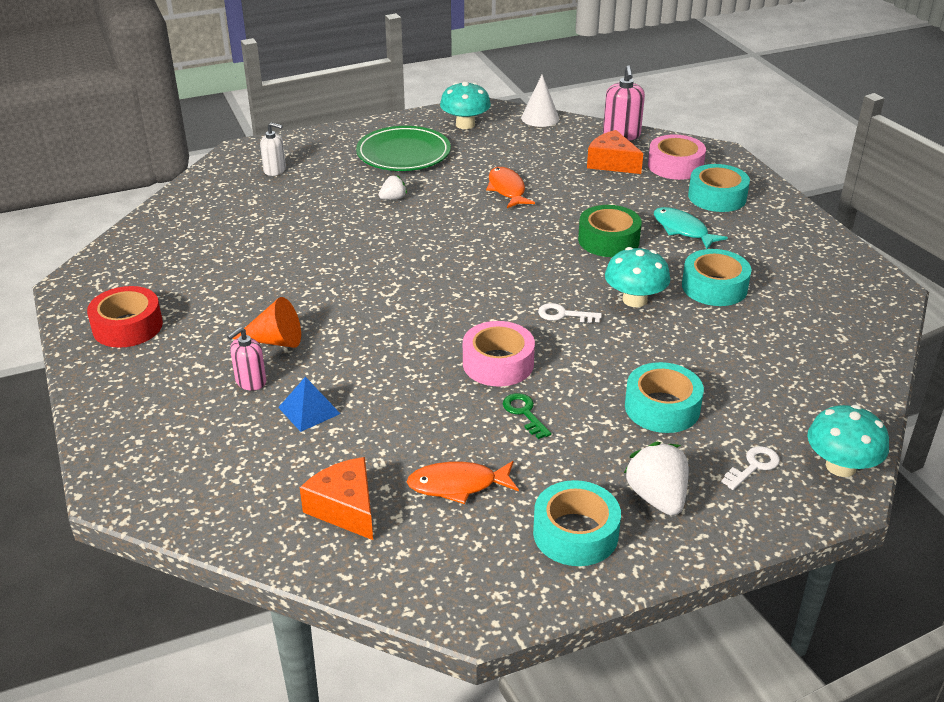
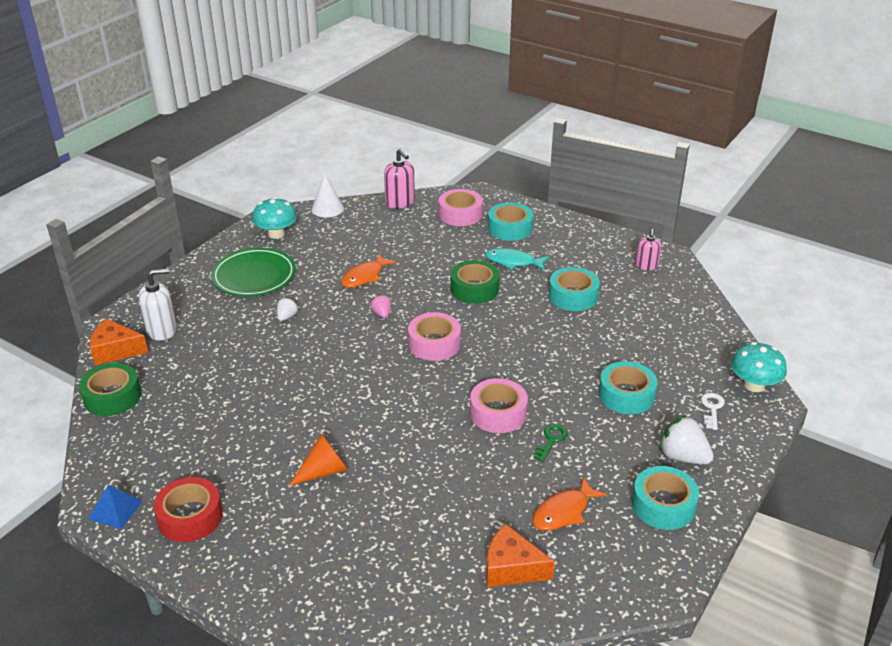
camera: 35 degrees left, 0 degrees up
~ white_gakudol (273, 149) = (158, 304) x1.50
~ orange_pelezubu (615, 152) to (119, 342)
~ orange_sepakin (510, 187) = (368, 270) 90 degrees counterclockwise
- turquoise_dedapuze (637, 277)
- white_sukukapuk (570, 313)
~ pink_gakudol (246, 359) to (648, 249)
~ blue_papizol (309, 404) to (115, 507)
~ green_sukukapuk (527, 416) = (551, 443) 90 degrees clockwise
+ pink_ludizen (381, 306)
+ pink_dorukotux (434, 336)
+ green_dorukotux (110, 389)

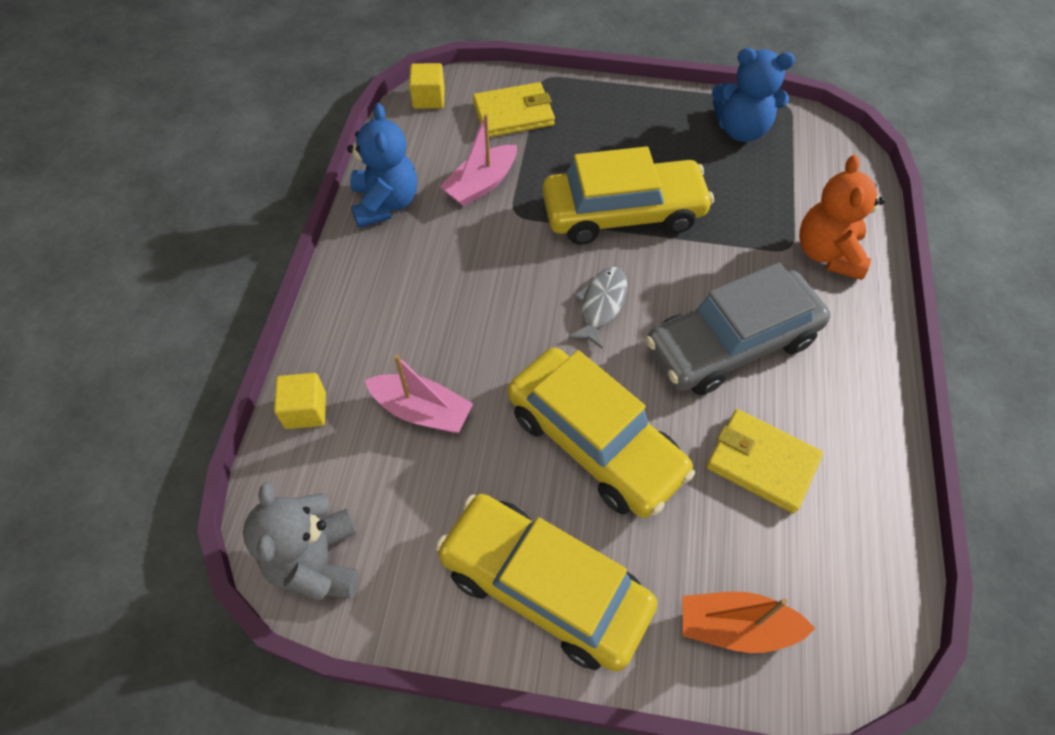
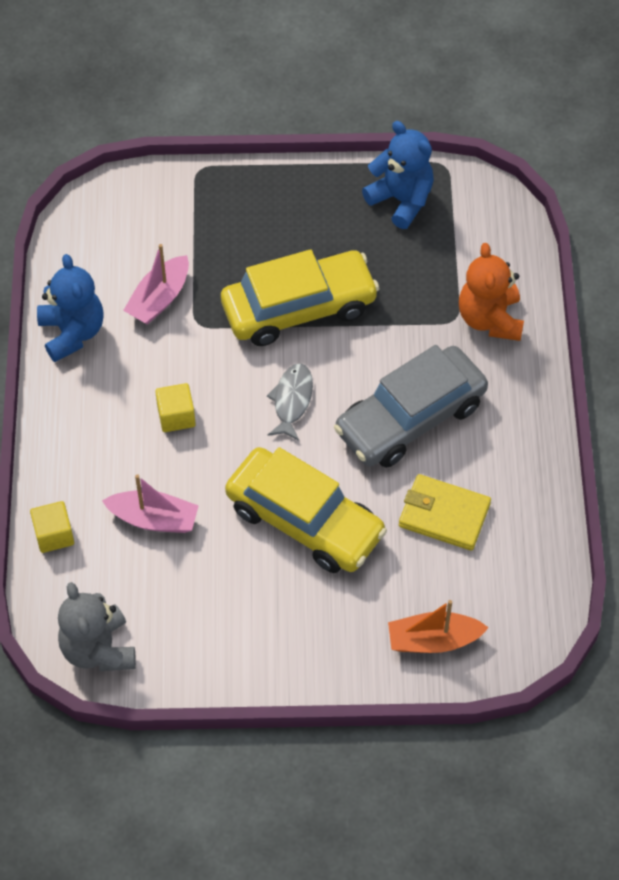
camera: 10 degrees left, 0 degrees up
~ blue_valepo (753, 95) = (398, 175) 135 degrees counterclockwise
~ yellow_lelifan (427, 86) to (175, 407)
- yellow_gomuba (514, 109)
- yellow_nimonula (546, 583)

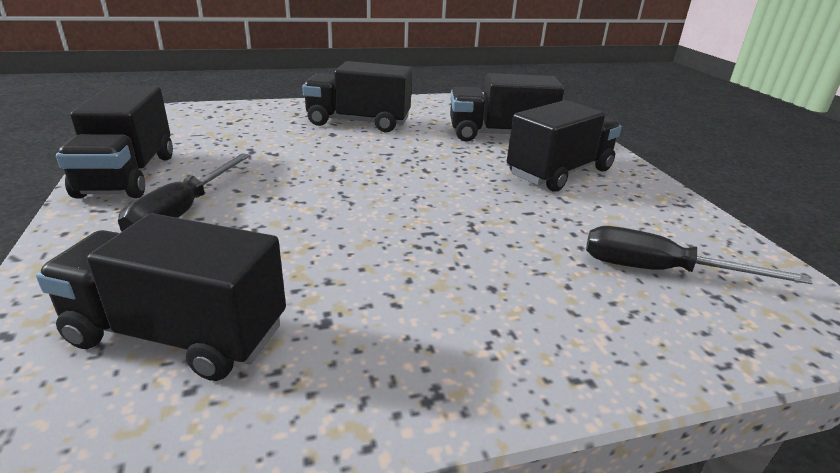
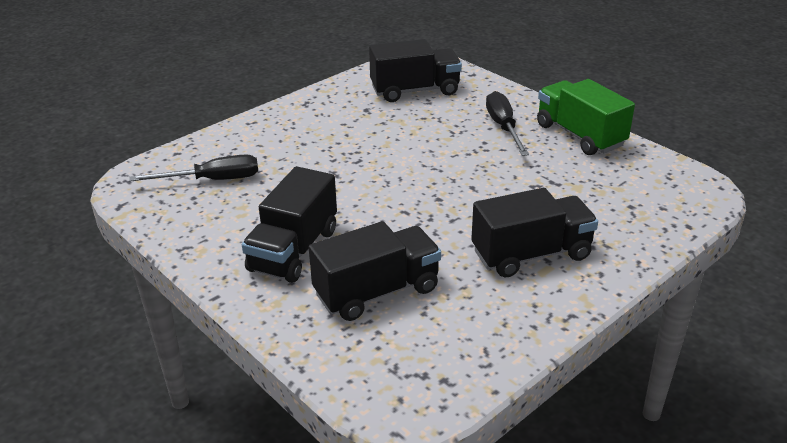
camera: 155 degrees right, 5 degrees up
~ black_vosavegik (114, 142) to green_vosavegik (586, 117)

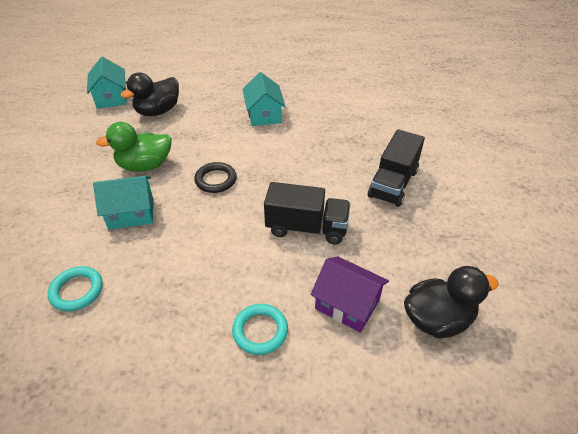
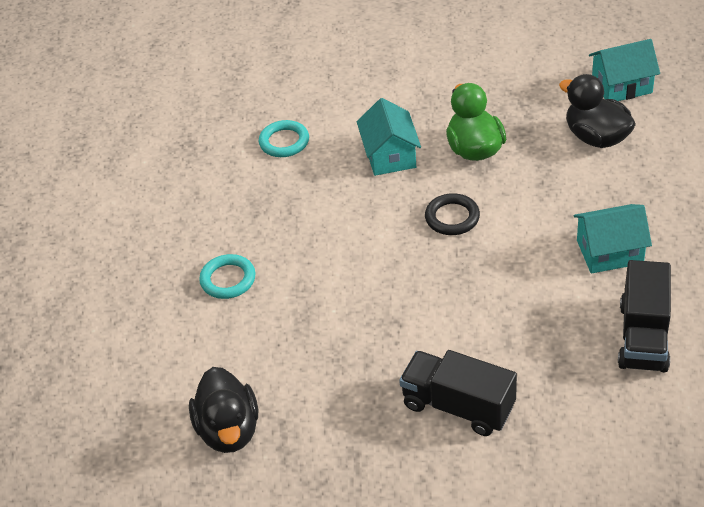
camera: 95 degrees right, 0 degrees up
~ black_vosavegik (307, 213) to (644, 316)
- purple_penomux (349, 294)

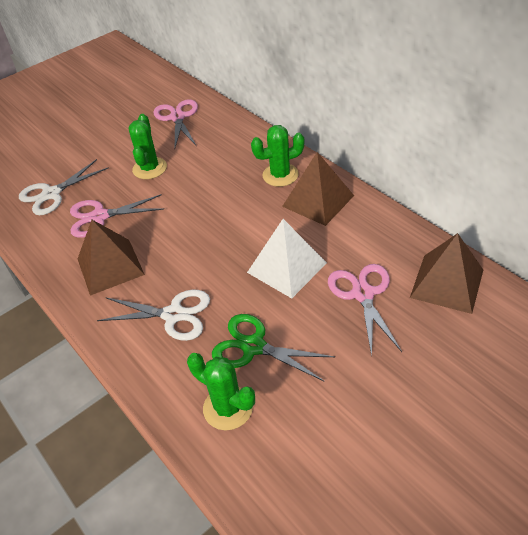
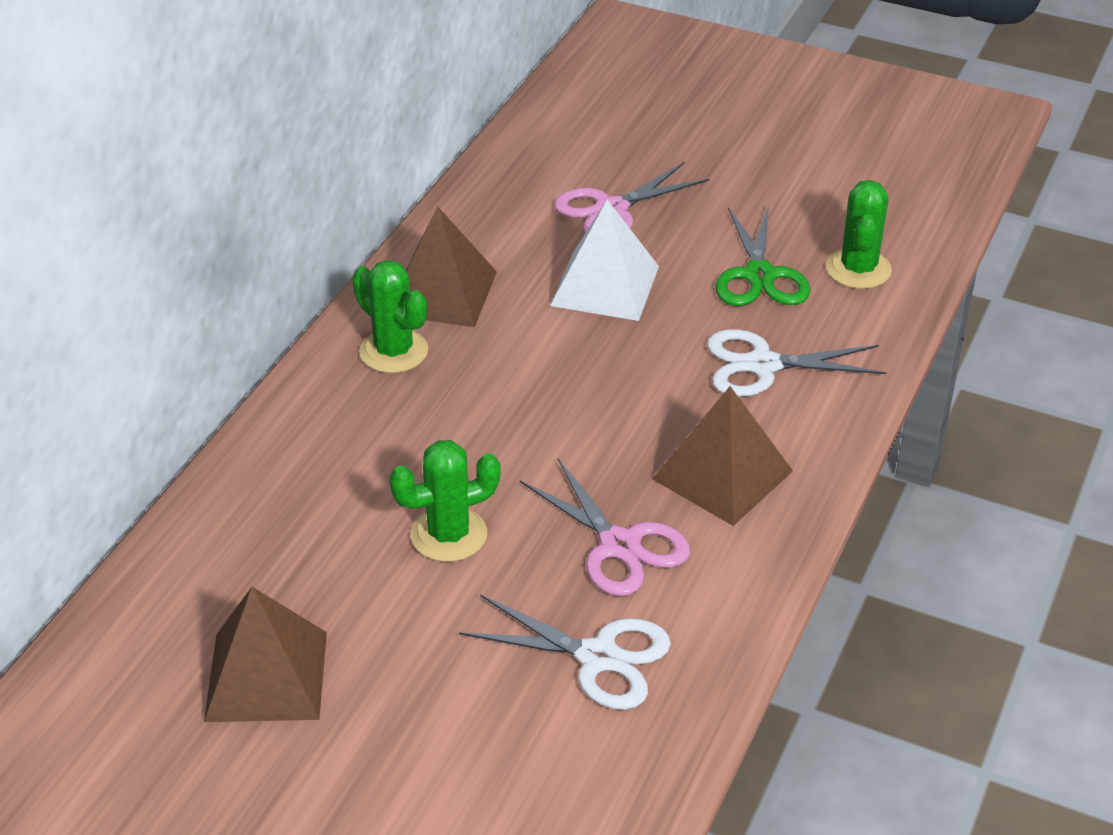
camera: 120 degrees left, 5 degrees down
- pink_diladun (175, 123)
~ brown_papizol (446, 273) to (265, 654)
~ white_diladun (153, 315) = (797, 363) 75 degrees counterclockwise

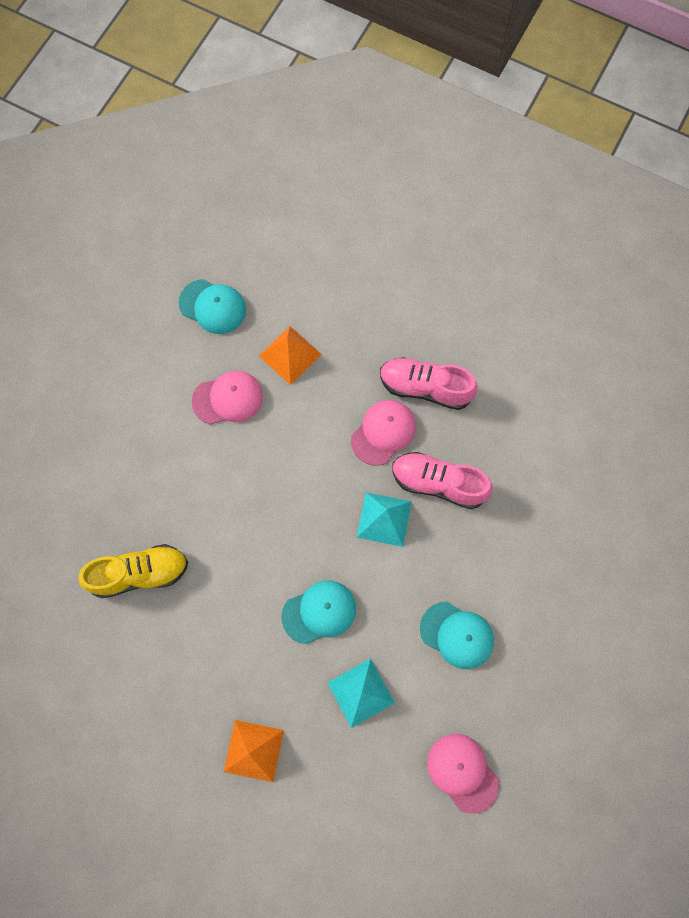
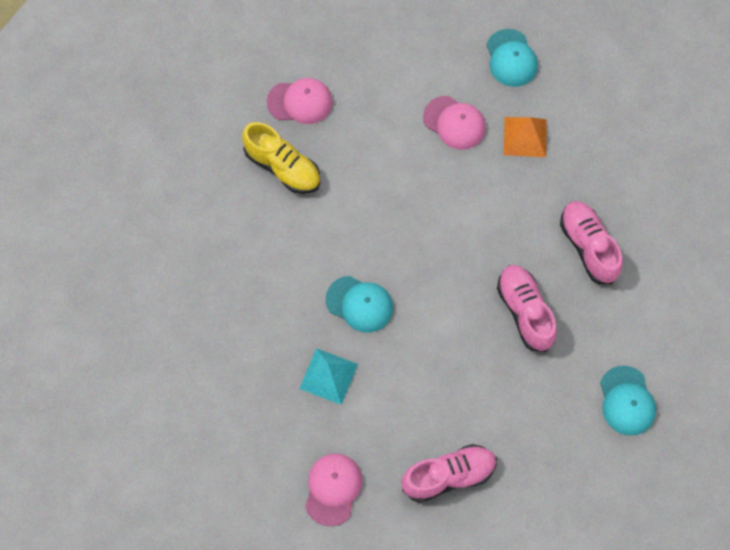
camera: 50 degrees right, 5 degrees down
~ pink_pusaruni (383, 433) to (299, 101)
- turquoise_papizol (384, 519)
~ turquoise_pusaruni (457, 635) to (628, 400)
- orange_papizol (254, 751)
+ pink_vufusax (449, 473)

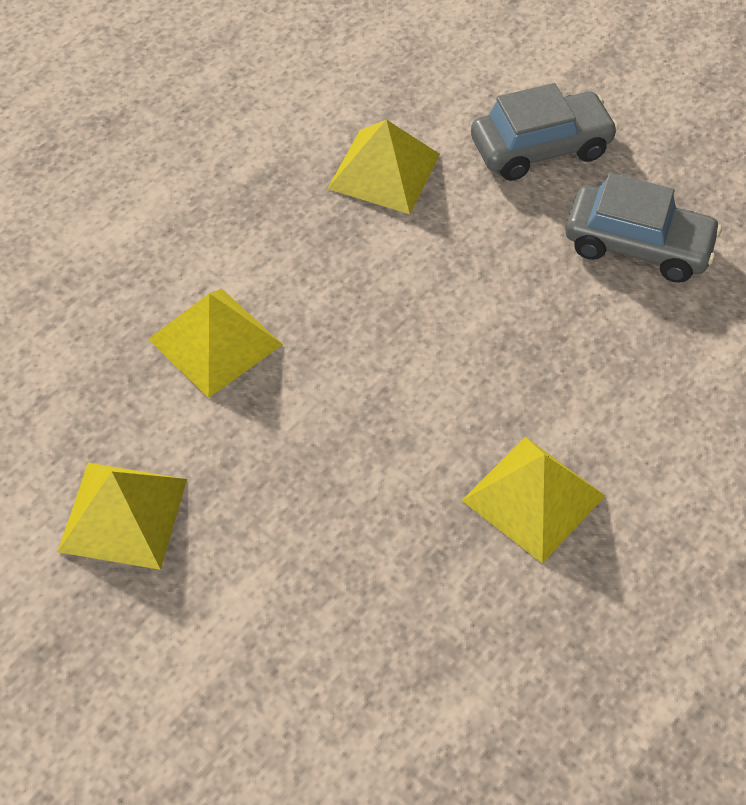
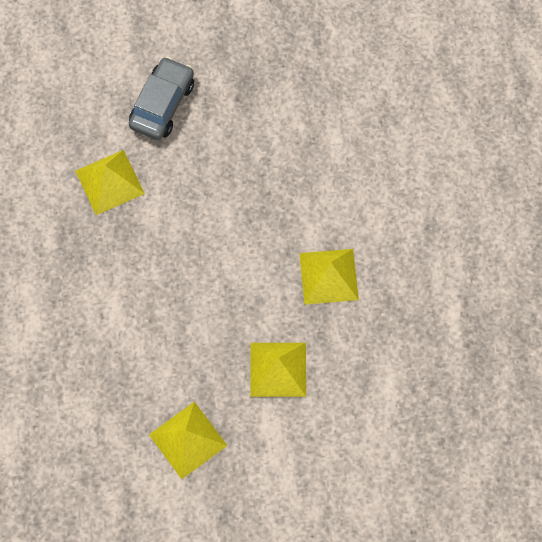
camera: 45 degrees left, 15 degrees up
- grey_nimonula (643, 228)
~ yellow_papizol (215, 343) to (278, 370)

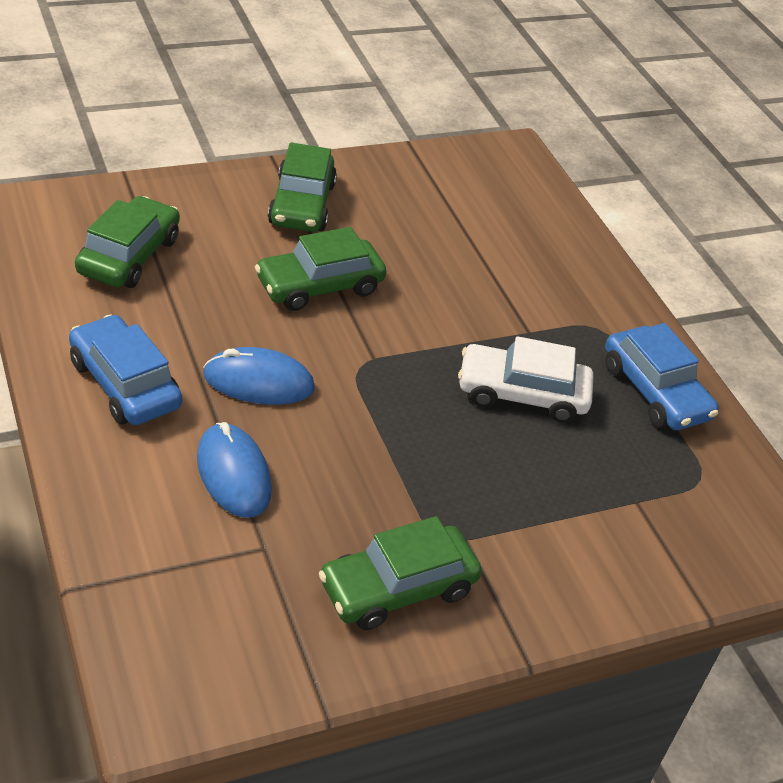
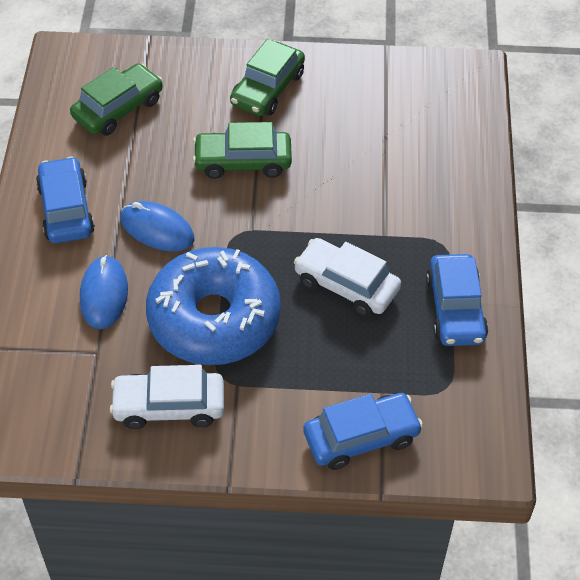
camera: 30 degrees right, 10 degrees up
~ green_nimonula (400, 573) to white_nimonula (167, 397)
+ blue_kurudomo (213, 306)
+ blue_nimonula (363, 431)

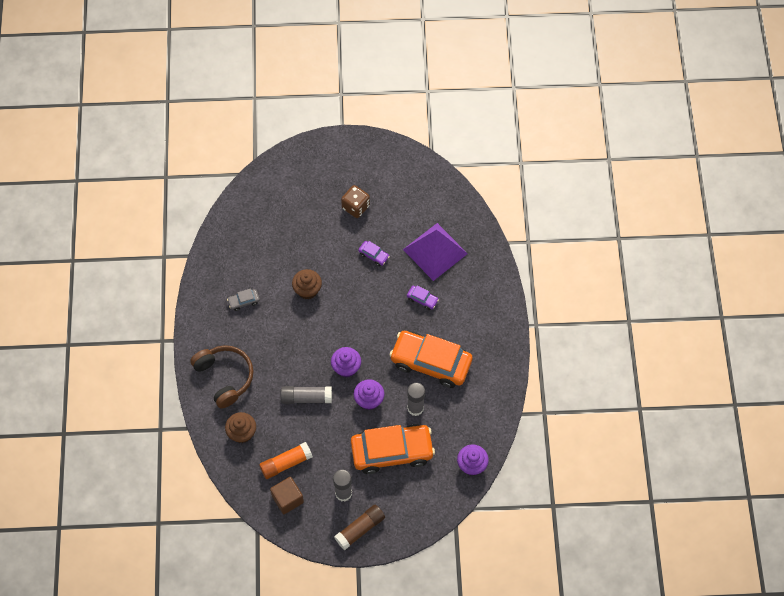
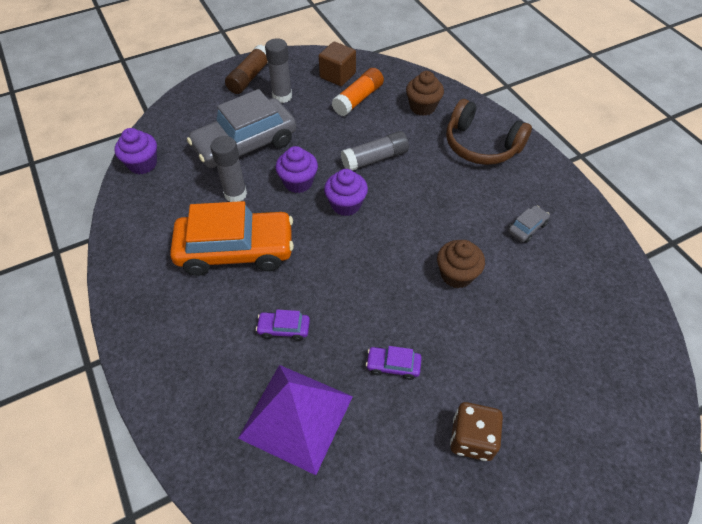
camera: 155 degrees right, 10 degrees down
~ orange_nimonula (393, 449) to grey_nimonula (241, 128)

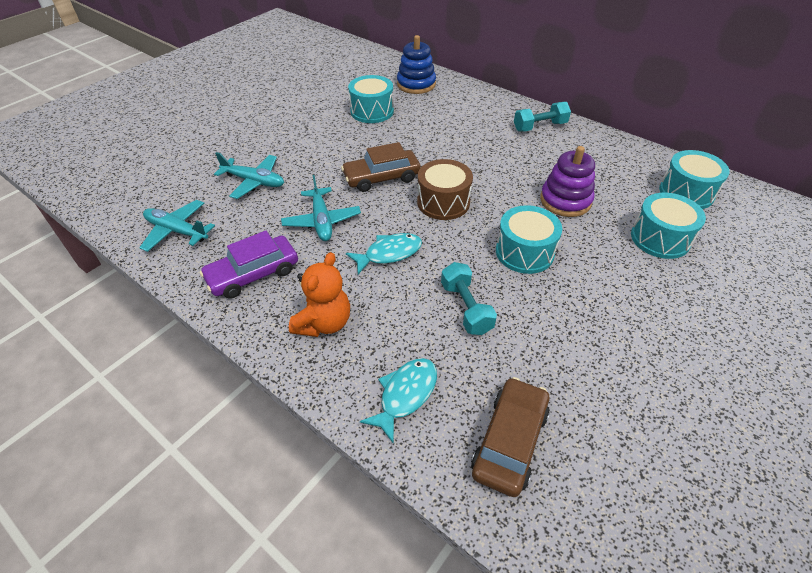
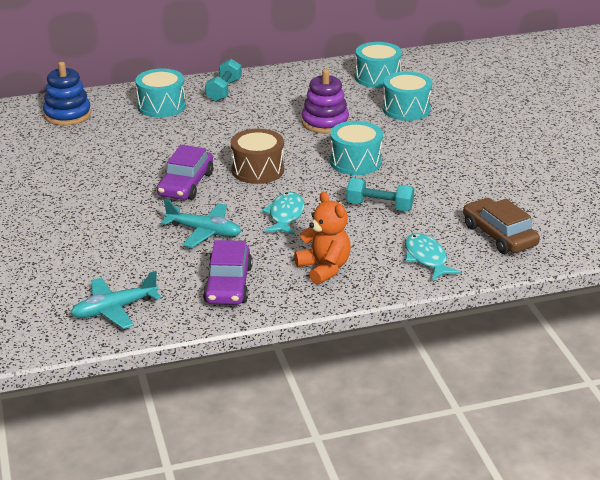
camera: 55 degrees left, 15 degrees down
~ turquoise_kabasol (371, 99) to (160, 93)
~ brown_nimonula (381, 167) to purple_nimonula (185, 172)
- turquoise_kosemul (249, 175)

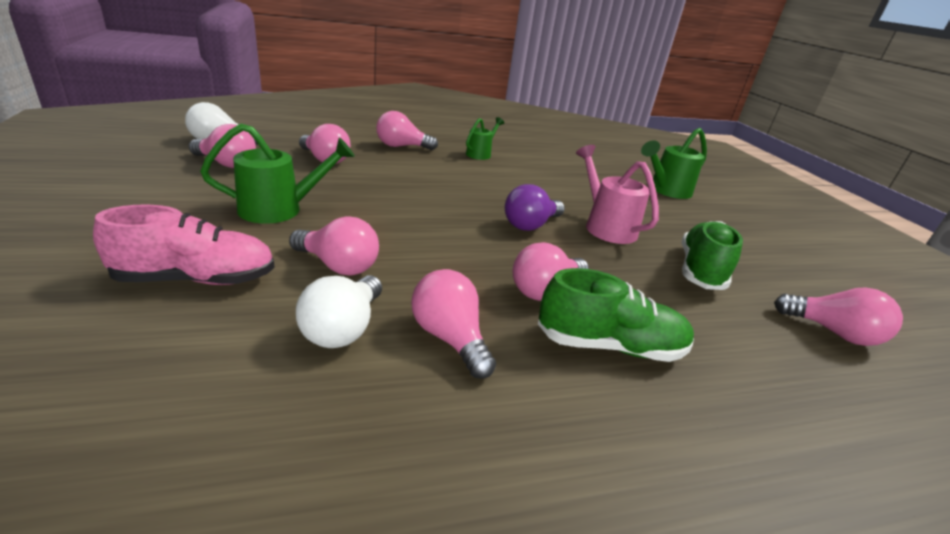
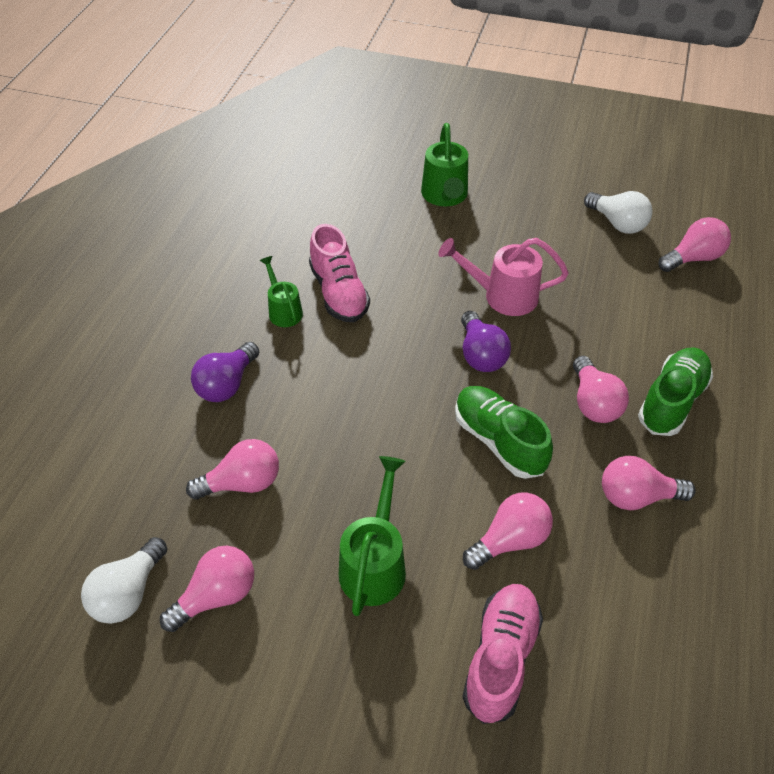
camera: 55 degrees left, 20 degrees up
~ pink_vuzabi (407, 130) to purple_vuzabi (225, 372)
~ green_vufusax (712, 255) to (504, 432)
~ white_vuzabi (339, 311) to (618, 212)
+ pink_vufusax (339, 273)

